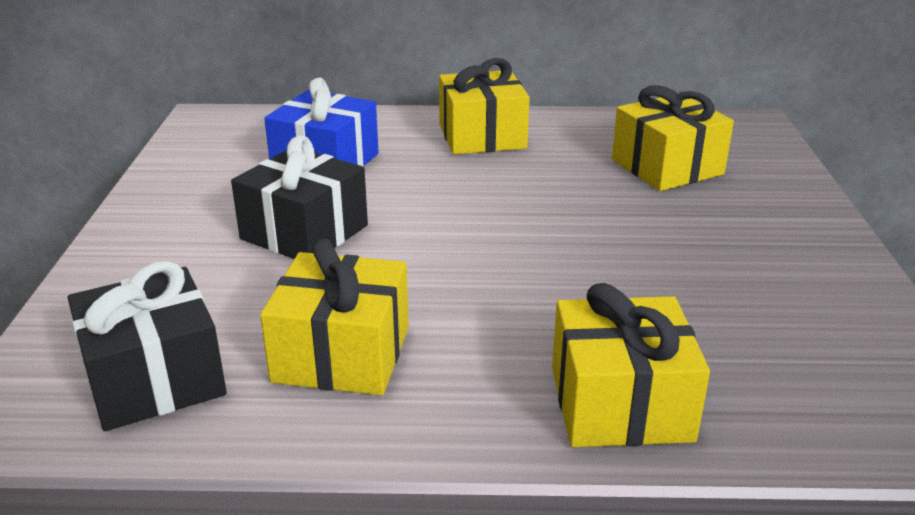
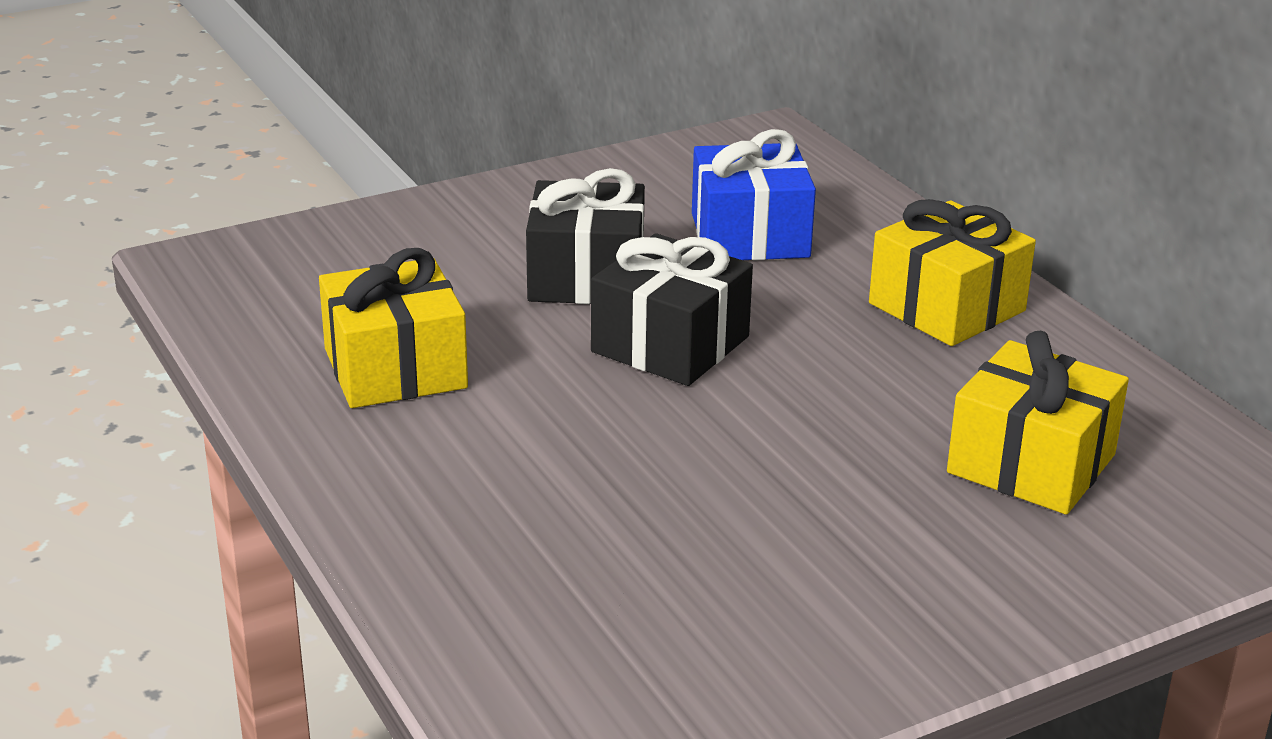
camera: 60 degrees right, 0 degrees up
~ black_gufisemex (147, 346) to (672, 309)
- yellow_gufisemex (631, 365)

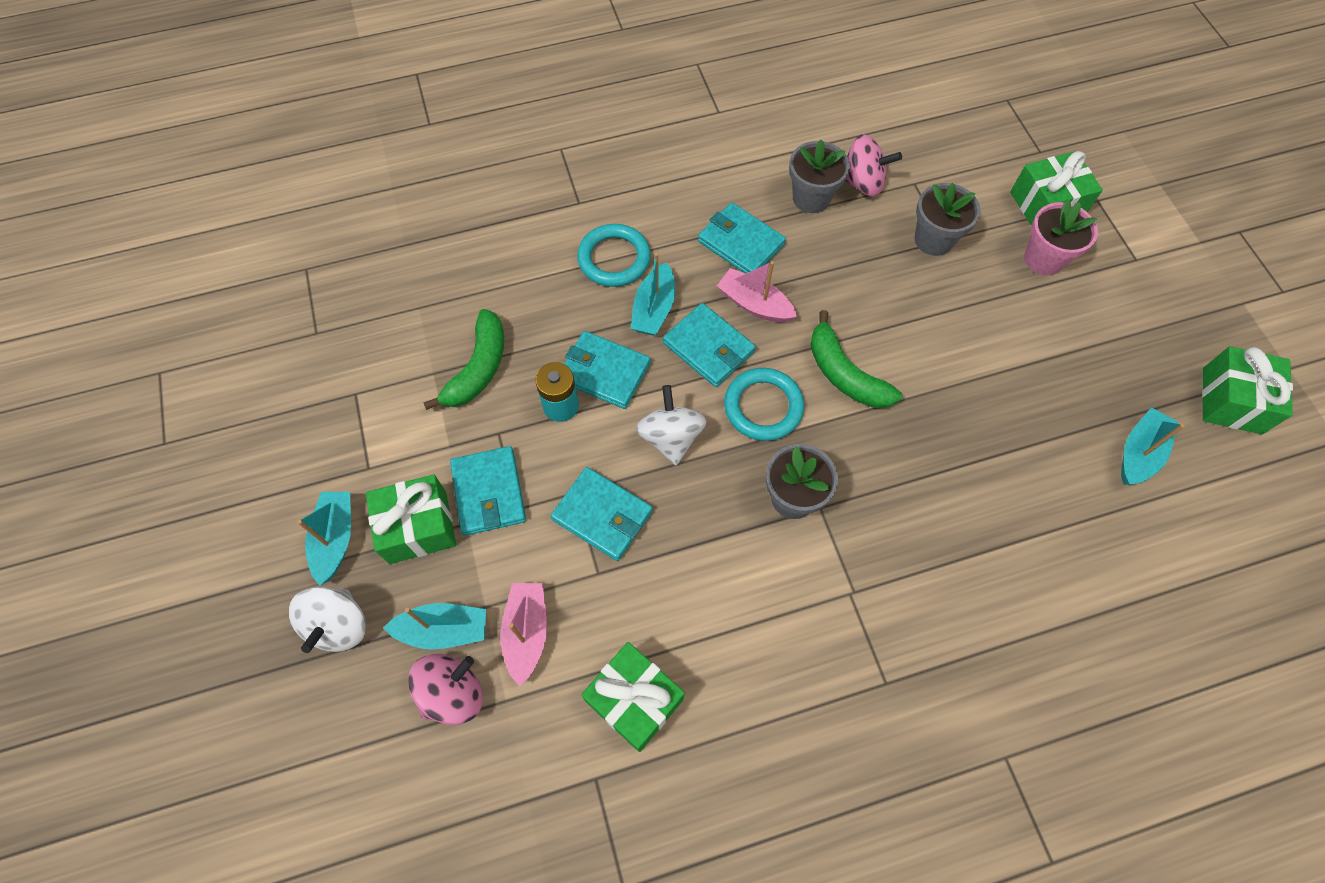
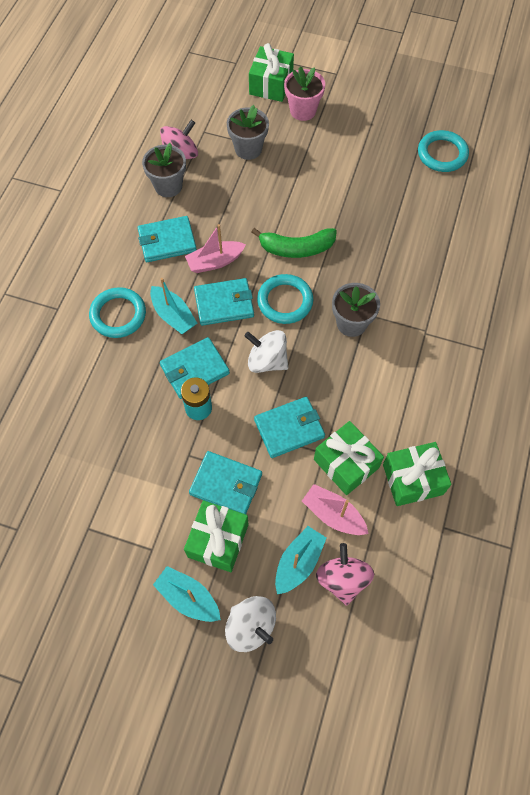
camera: 55 degrees left, 0 degrees up
- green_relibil (463, 359)
~ green_gufisemex (1247, 390) to (349, 458)
~ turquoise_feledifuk (1153, 446) to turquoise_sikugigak (443, 151)

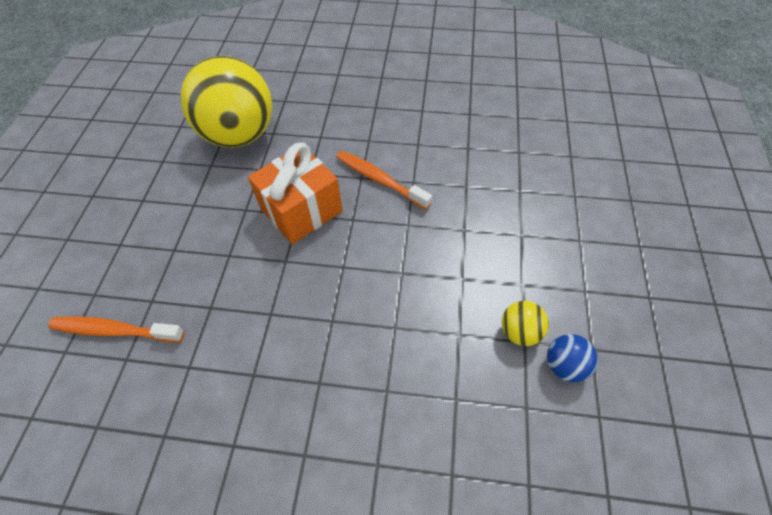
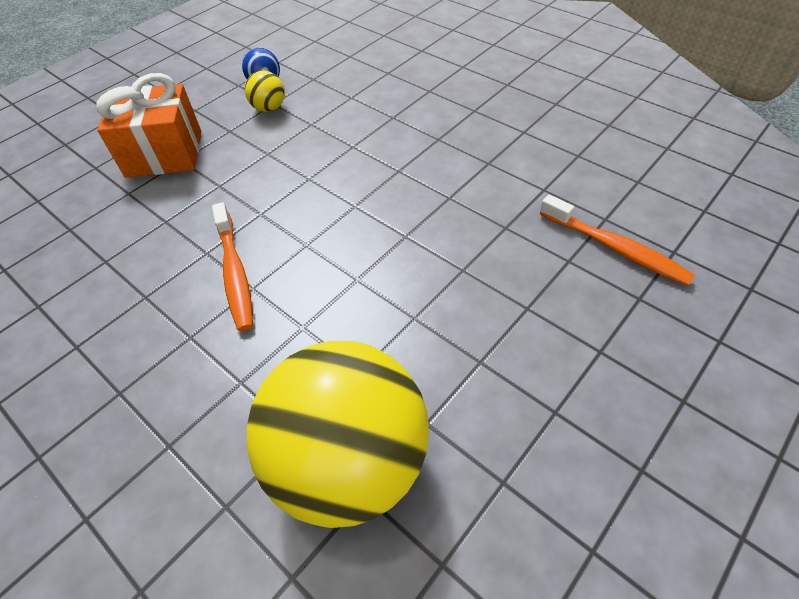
camera: 145 degrees left, 5 degrees down
~ orange_gufisemex (295, 193) to (149, 125)

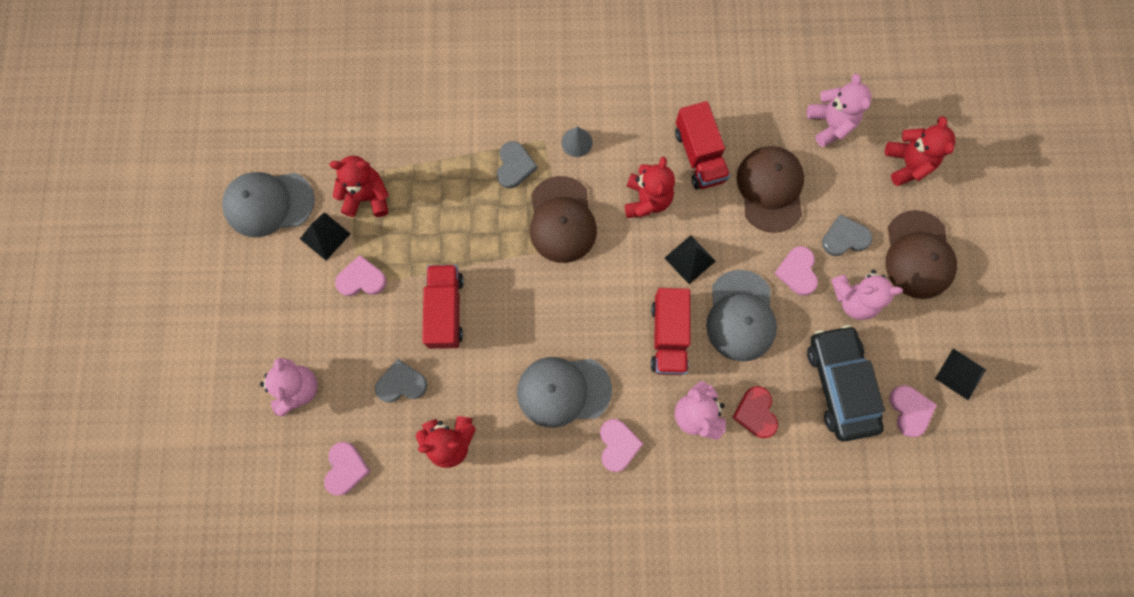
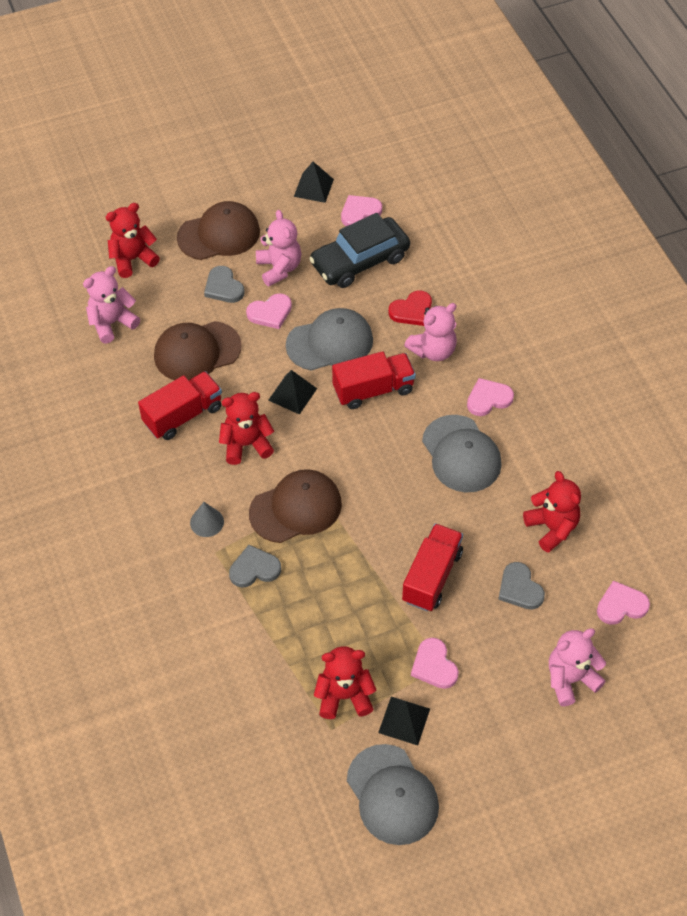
camera: 110 degrees left, 20 degrees down
~ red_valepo (359, 186) = (345, 682) 105 degrees clockwise
~ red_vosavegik (443, 307) = (432, 567) 135 degrees clockwise

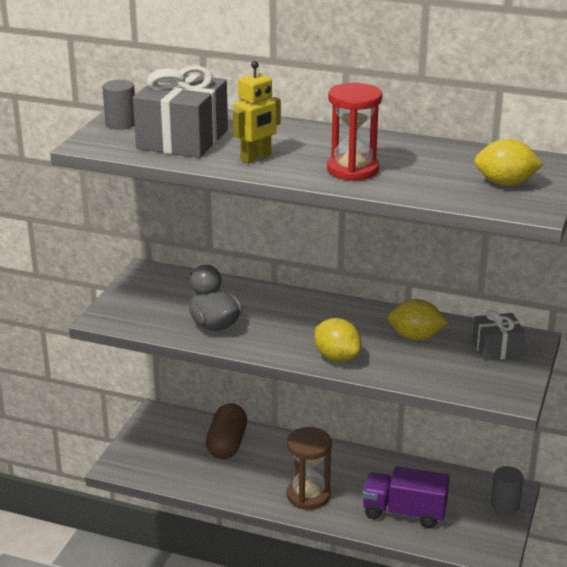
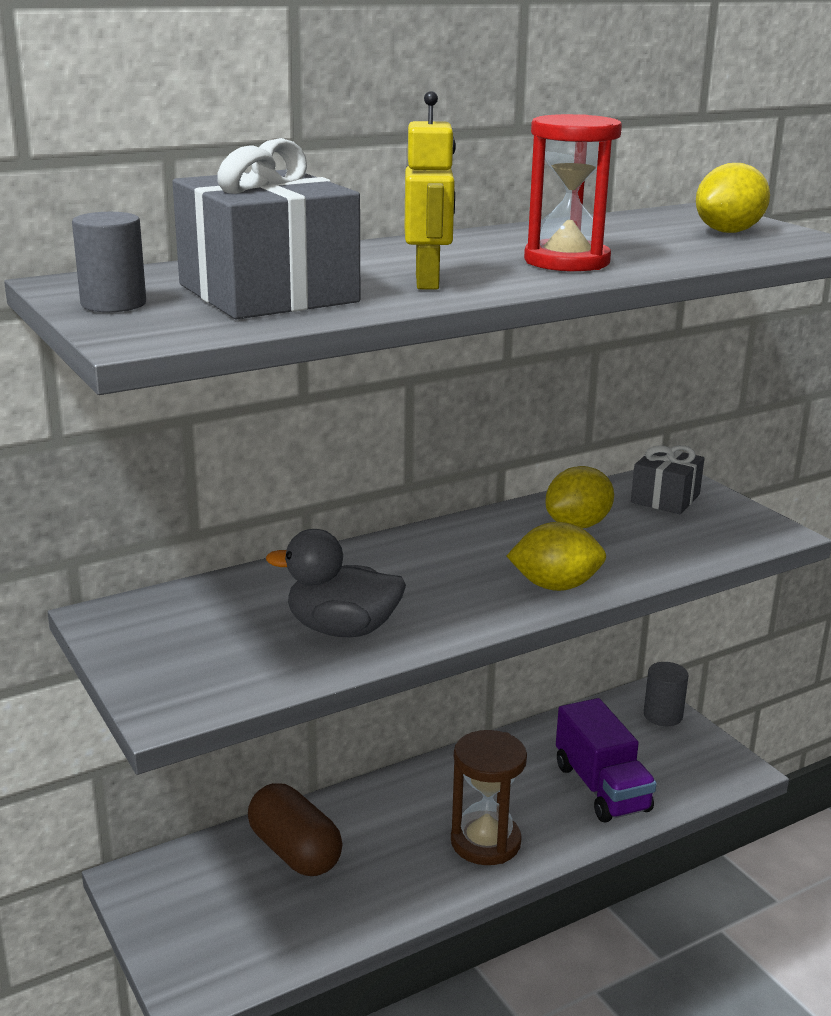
camera: 50 degrees left, 5 degrees down
~ purple_vosavegik (406, 497) = (606, 760) 75 degrees counterclockwise

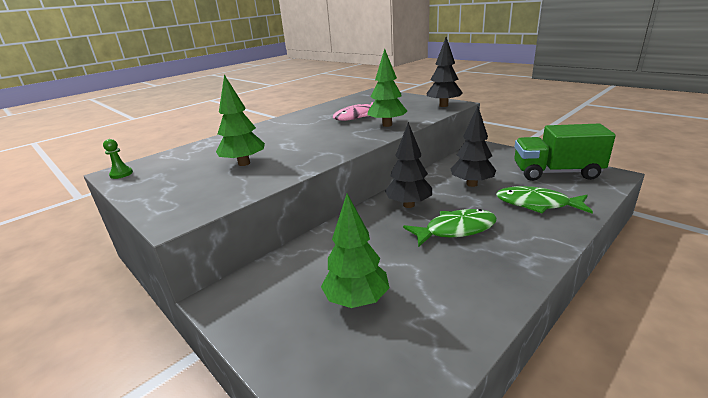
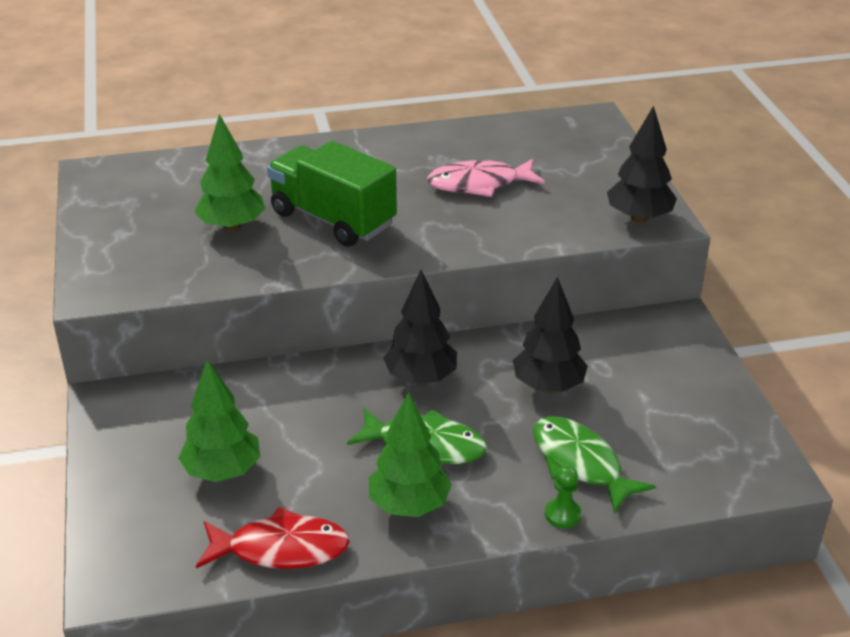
camera: 30 degrees right, 10 degrees up
~ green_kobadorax (387, 88) to (410, 454)
~ green_vosavegik (565, 152) to (332, 194)
~ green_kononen (118, 159) to (563, 496)
+ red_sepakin (273, 538)

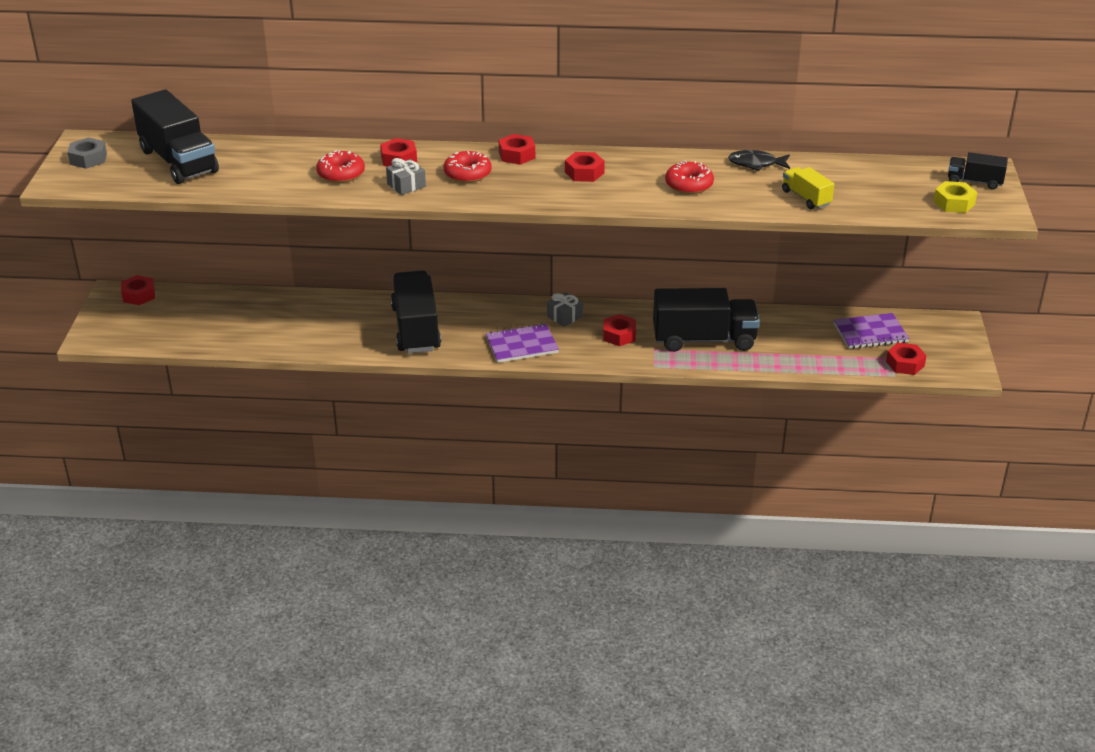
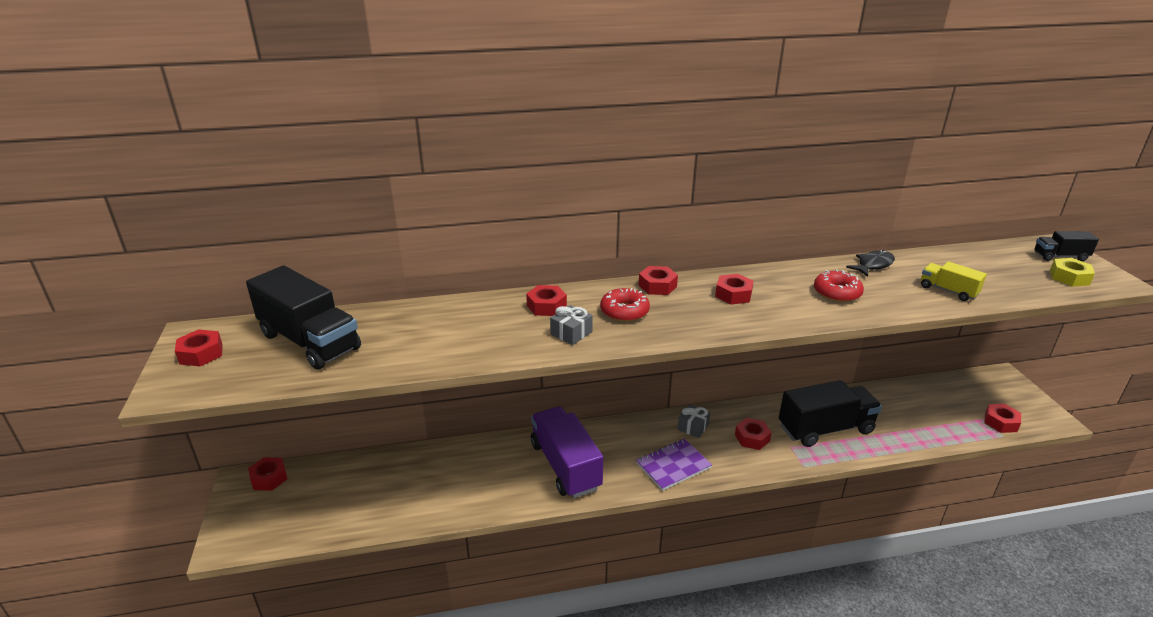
camera: 15 degrees left, 5 degrees down
~ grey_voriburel (87, 153) to red_voriburel (199, 347)
- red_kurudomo (340, 166)
~ black_sepakin (759, 160) = (870, 263) 150 degrees clockwise
~ black_vosavegik (416, 311) to purple_vosavegik (567, 452)
- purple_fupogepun (871, 331)

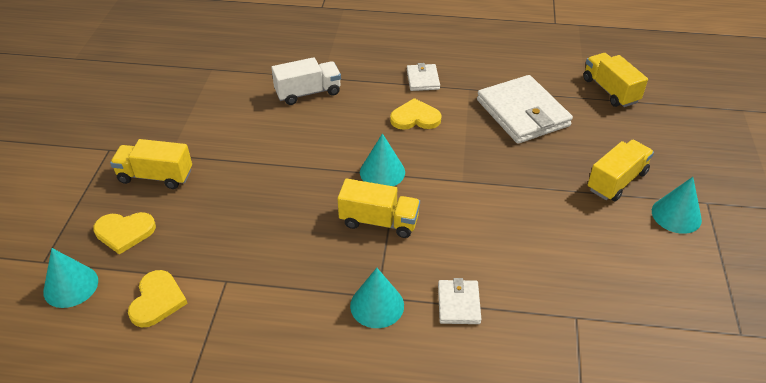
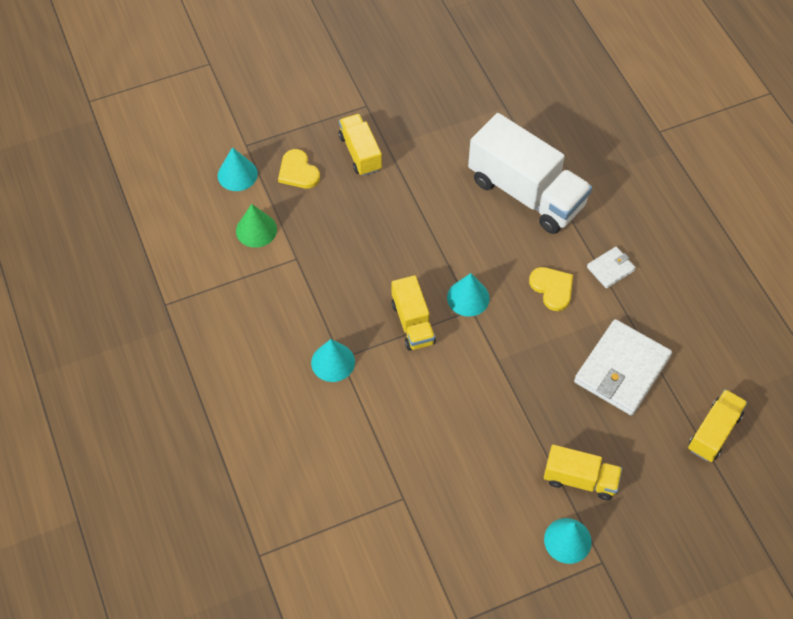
camera: 60 degrees right, 15 degrees up
~ white_vosavegik (306, 81) = (530, 173) x1.87
~ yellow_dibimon (158, 298) to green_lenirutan (256, 226)
- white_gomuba (460, 301)

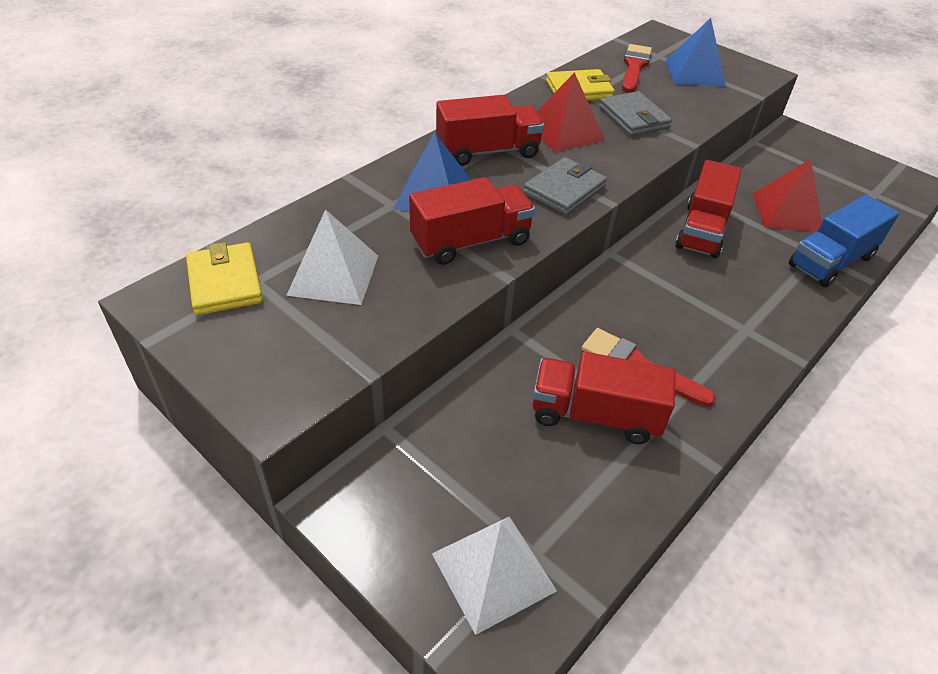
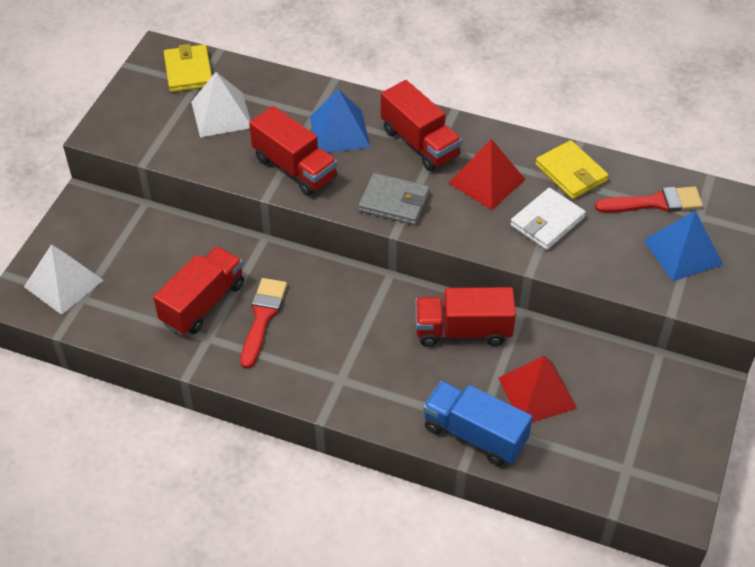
camera: 70 degrees right, 5 degrees up
~ grey_gomuba (635, 113) to white_gomuba (548, 219)
~ yellow_gomuba (224, 278) = (188, 68) 60 degrees counterclockwise
~ red_vosavegik (604, 398) = (198, 290) 45 degrees clockwise

